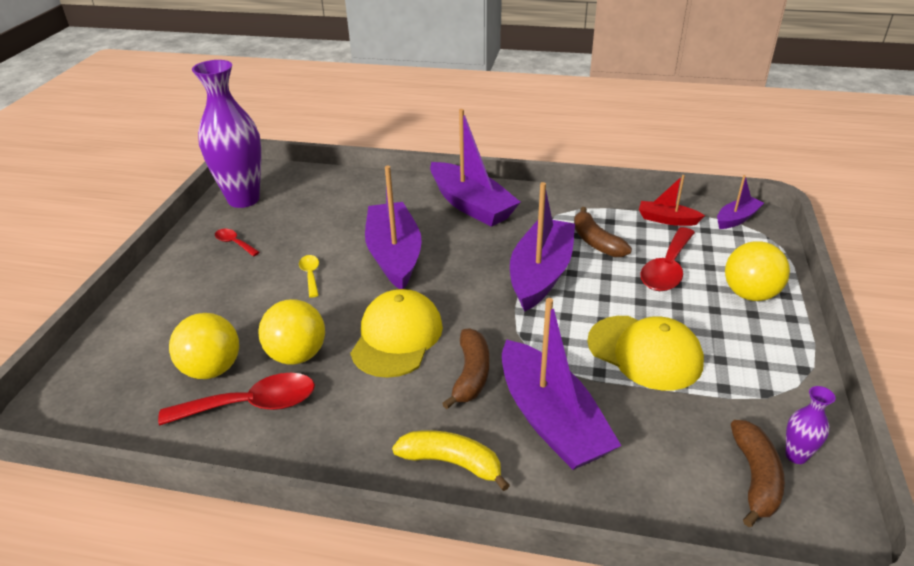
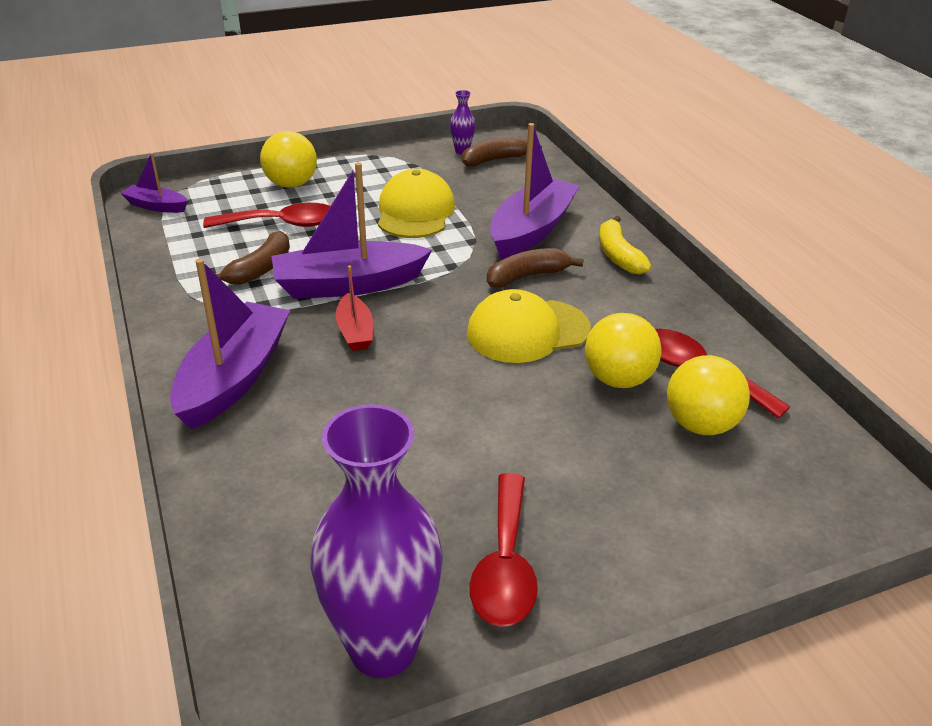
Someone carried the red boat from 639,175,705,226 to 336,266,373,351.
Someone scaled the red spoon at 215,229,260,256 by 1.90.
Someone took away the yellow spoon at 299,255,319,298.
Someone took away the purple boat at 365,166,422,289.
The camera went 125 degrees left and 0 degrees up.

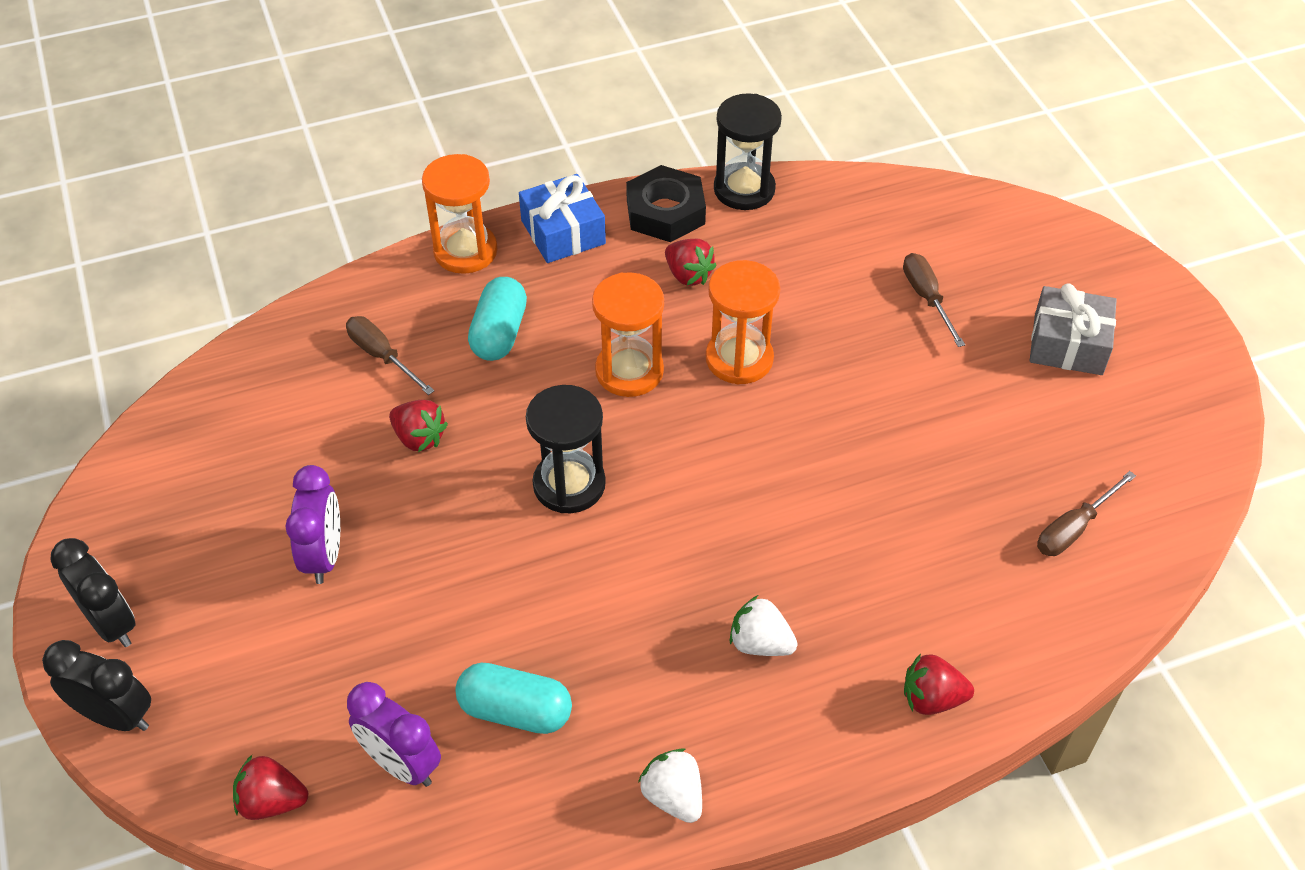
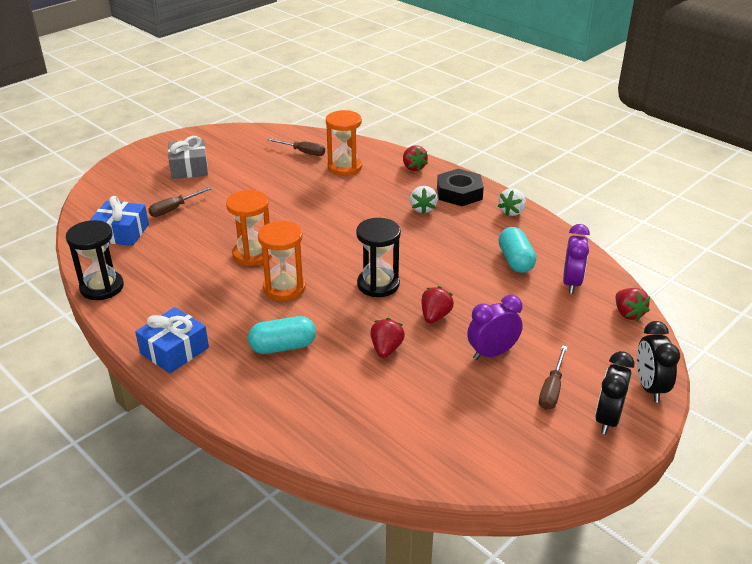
Someone put down the blue gift at 89,196,149,246.
Someone carried the orange hourglass from 422,154,498,274 to 326,110,362,176.
Someone carried the red strawberry from 665,238,717,286 to 421,286,454,323.
Someone carried the black nut from 626,165,706,242 to 437,169,484,206.
Someone carried the brown screwdriver from 346,316,434,395 to 539,345,567,410.
The camera went 115 degrees left and 15 degrees down.

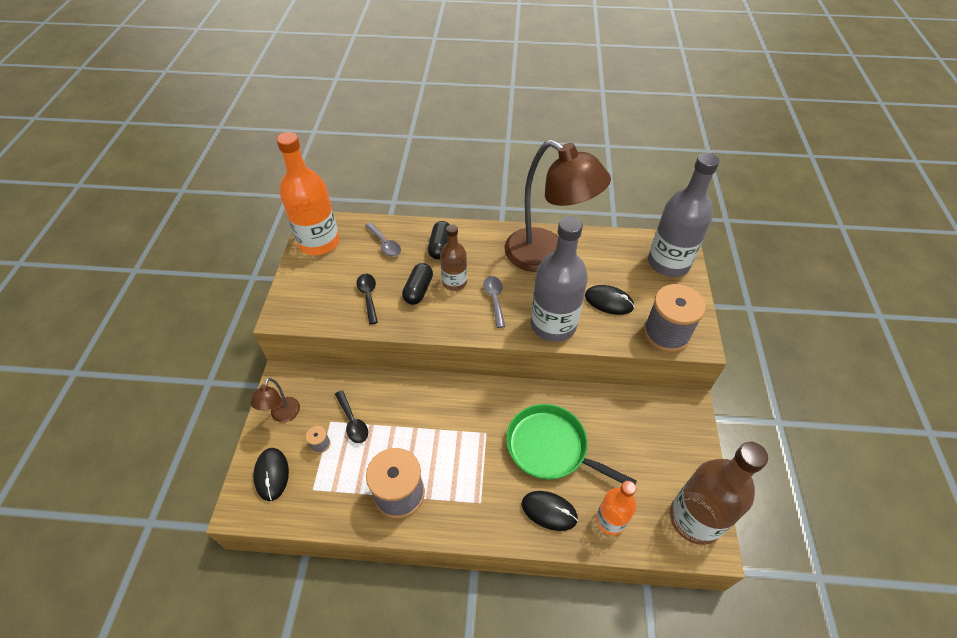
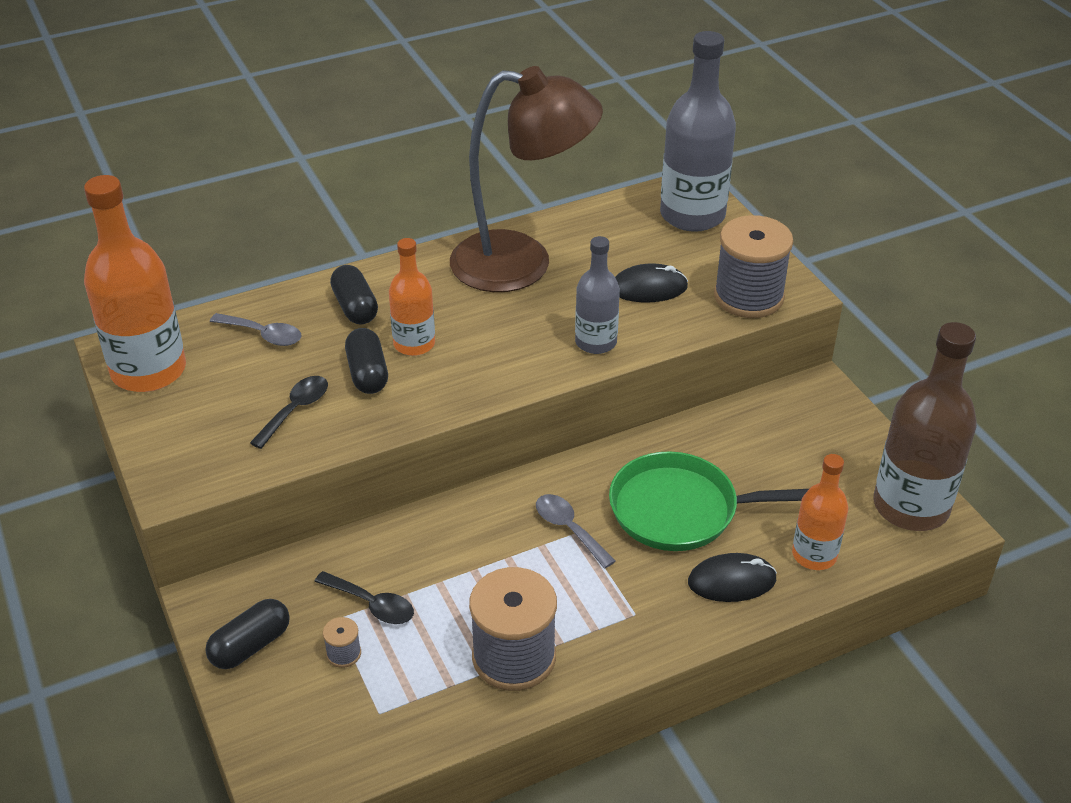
Someone swapped the brown lamp at 250,378,300,422 for the black capsule at 205,599,290,669.
Someone rotated the black spoon at 356,274,378,324 by 75 degrees clockwise.
Someone repainted the brown bottle at 440,225,467,291, which became the orange bottle at 389,238,435,356.
Someone carried the grey spoon from 483,276,505,328 to 536,494,615,568.
Someone scaled the grey bottle at 531,216,588,342 by 0.57.
Someone took away the black mouse at 253,448,289,501.
The camera went 30 degrees left and 10 degrees down.

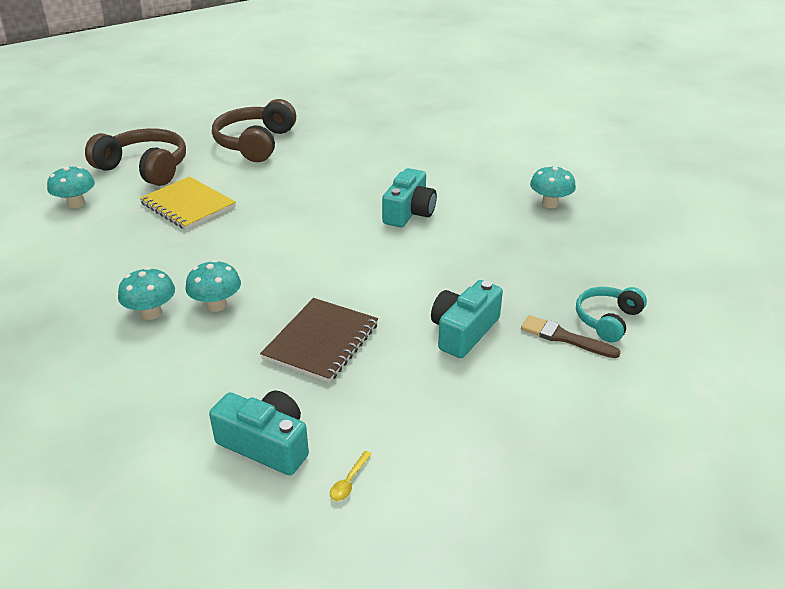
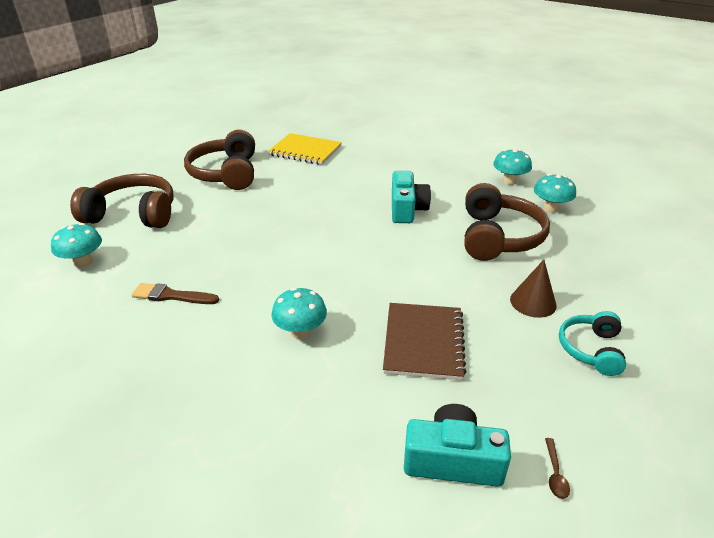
Someone carried the brown brush from 521,315,621,358 to 132,283,219,304.
Someone carried the yellow notebook from 139,176,236,230 to 268,133,342,165.
Someone put down the brown headphones at 464,183,550,261.
Someone swapped the turquoise camera at 431,280,503,358 for the brown cone at 510,260,557,318.
Someone carried the turquoise mushroom from 118,267,175,320 to 534,174,576,213.
Someone repainted the yellow spoon at 330,451,372,501, which became the brown spoon at 545,438,570,499.
Someone carried the turquoise headphones from 576,287,647,343 to 559,311,626,376.
The camera went 20 degrees left and 0 degrees up.

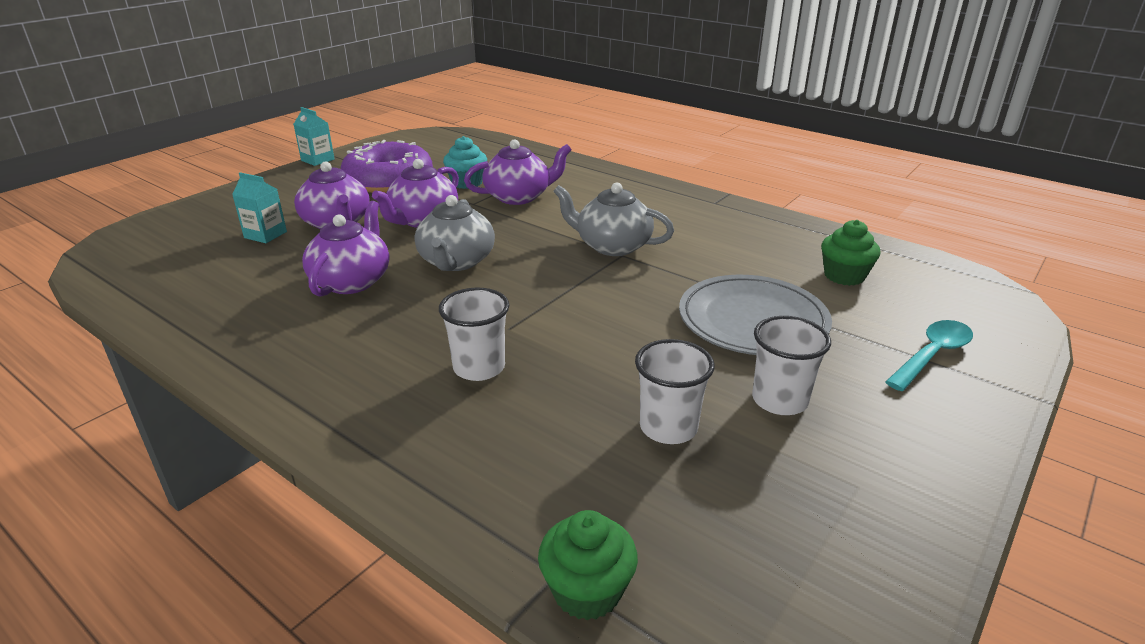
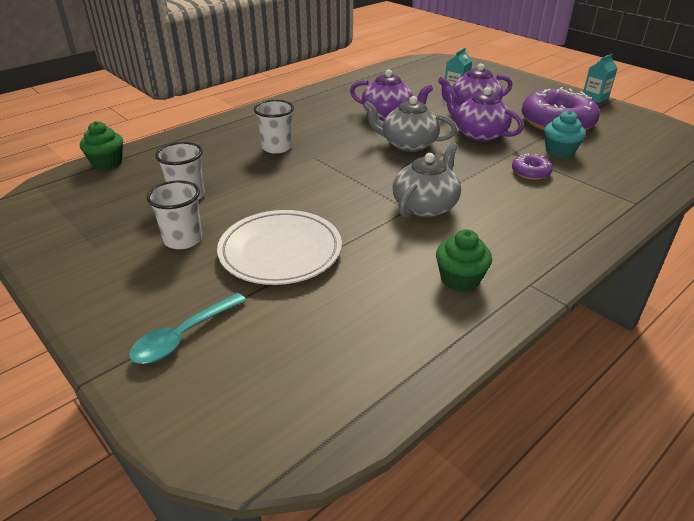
Someone rotated the turquoise spoon at 885,320,973,391 by 75 degrees clockwise.
Someone repainted the grey plate at 679,275,832,355, which became the white plate at 217,210,342,285.
Someone carried the green cupcake from 821,220,880,286 to 436,229,492,292.
Someone swapped the purple teapot at 464,139,572,205 for the purple donut at 512,153,553,180.
The camera went 100 degrees right and 5 degrees up.

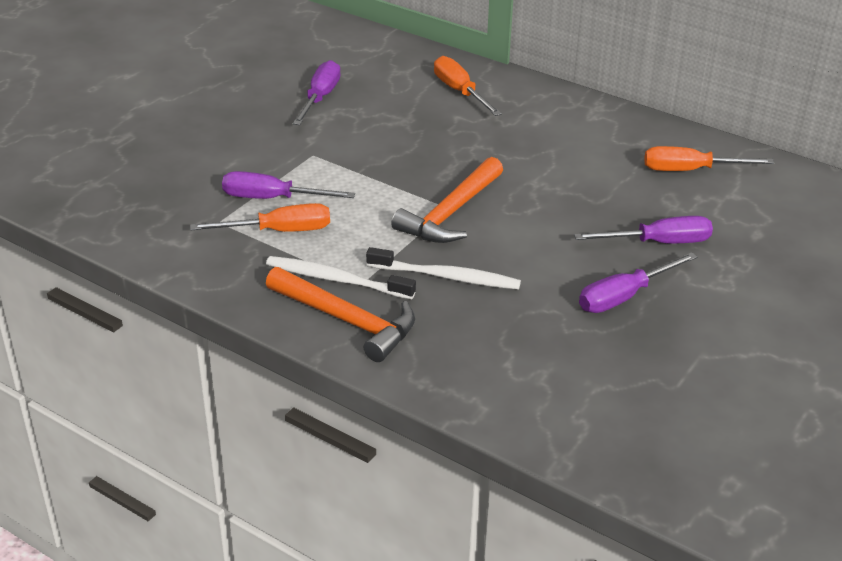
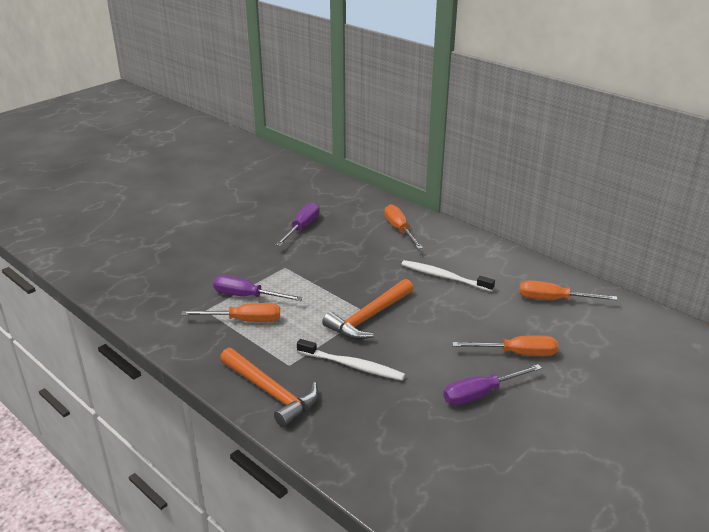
Someone carried the white toothbrush from 266,256,416,299 to 401,260,495,292.
Someone repainted the purple screwdriver at 574,216,713,243, which became the orange screwdriver at 452,335,558,356.
The camera went 10 degrees right and 5 degrees down.

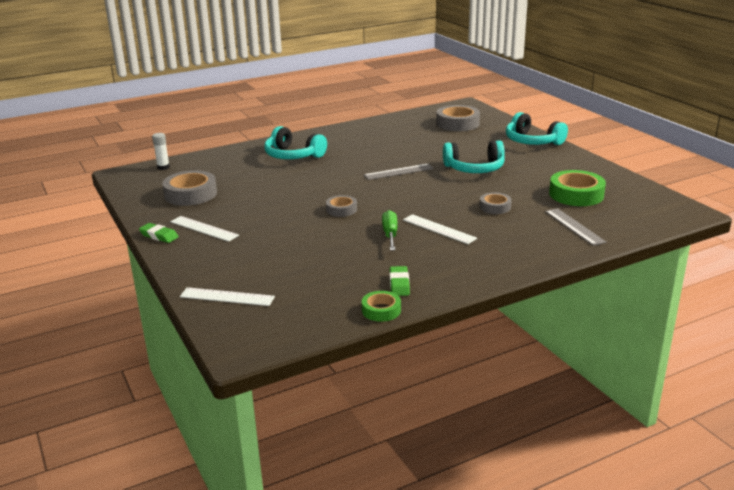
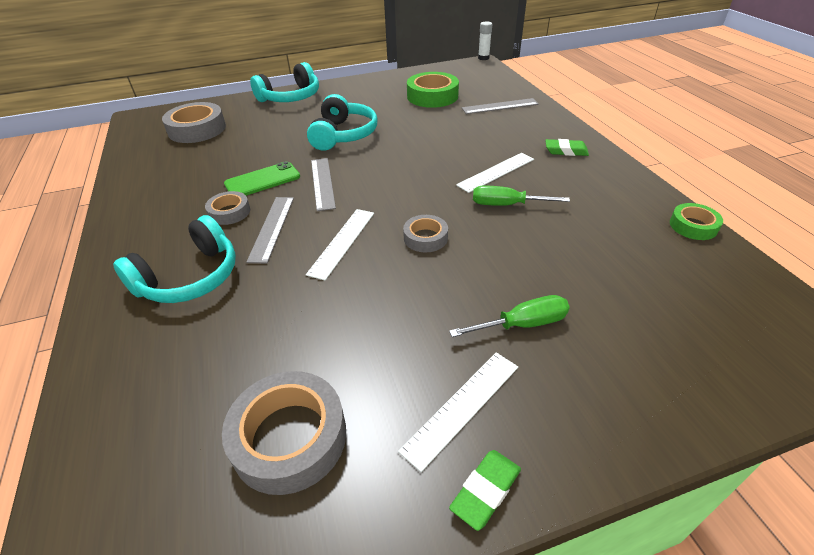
Someone carried the grey tape from 480,192,512,214 to 205,191,250,225.
Someone put down the green phone at 224,161,300,196.
Someone put down the grey ruler at 246,197,294,263.
Someone carried the white ruler from 180,287,275,306 to 306,209,374,281.
Someone put down the green screwdriver at 449,295,570,337.
Someone carried the white glue stick from 152,133,170,170 to 478,21,492,60.
Someone carried the green eraser from 390,266,410,296 to 545,139,589,156.
The camera went 80 degrees left and 15 degrees up.

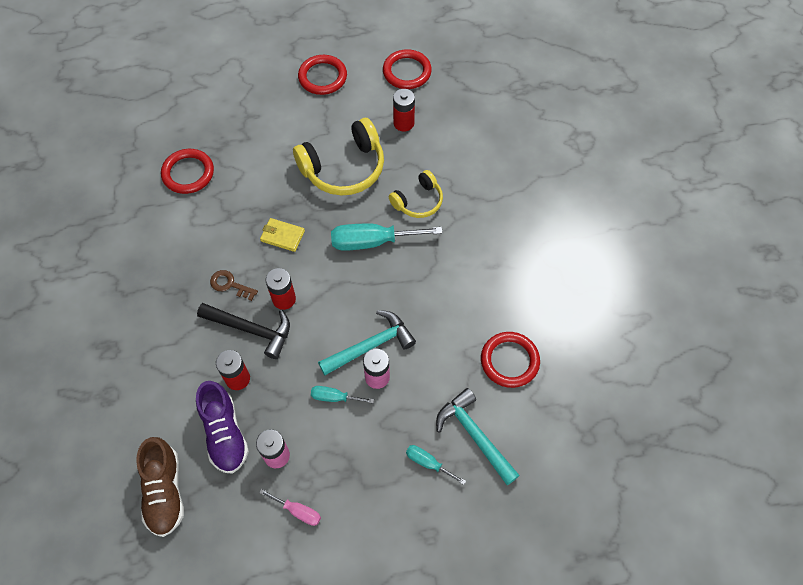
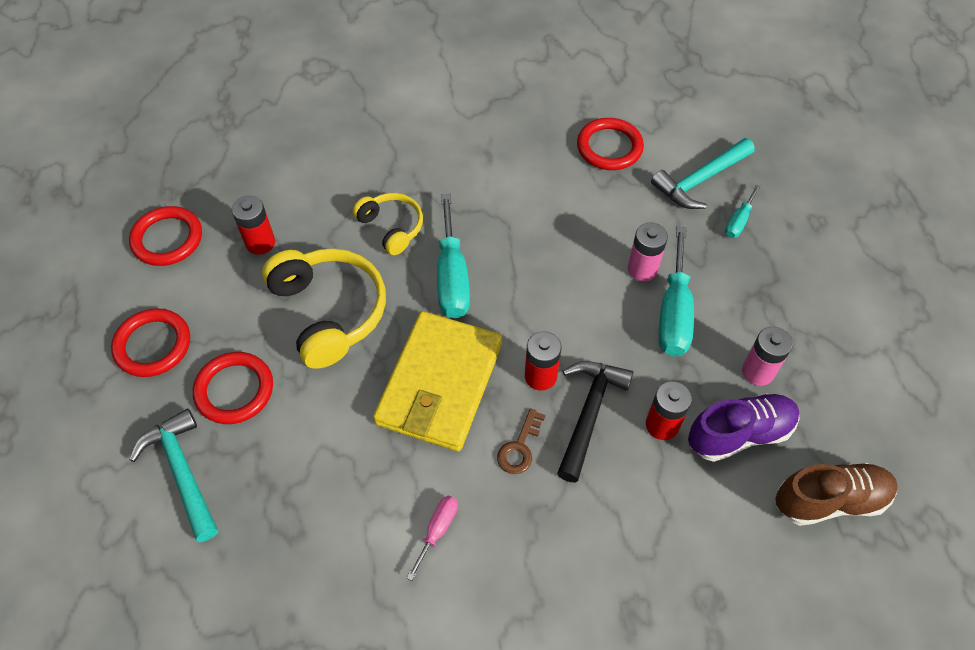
Someone carried the turquoise hammer from 318,310,416,375 to 130,409,218,542.
Someone carried the red ring from 161,149,214,194 to 193,352,273,424.
Someone scaled the yellow wallet at 260,218,305,252 by 2.38.
Someone carried the pink screwdriver from 259,489,321,526 to 407,496,458,581.
Someone scaled the turquoise screwdriver at 311,386,374,403 by 1.92.
The camera went 90 degrees left and 5 degrees down.

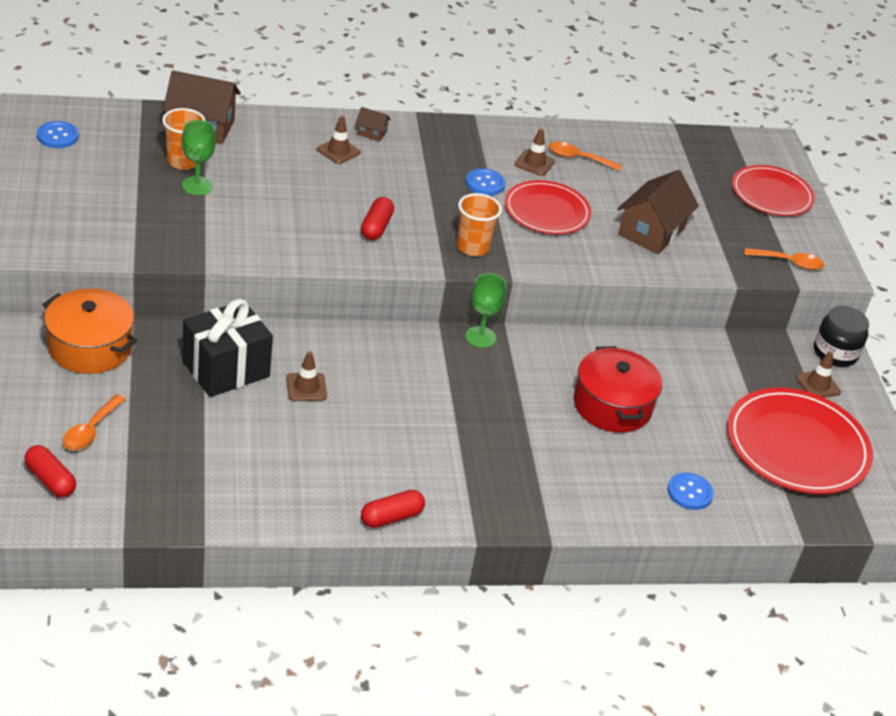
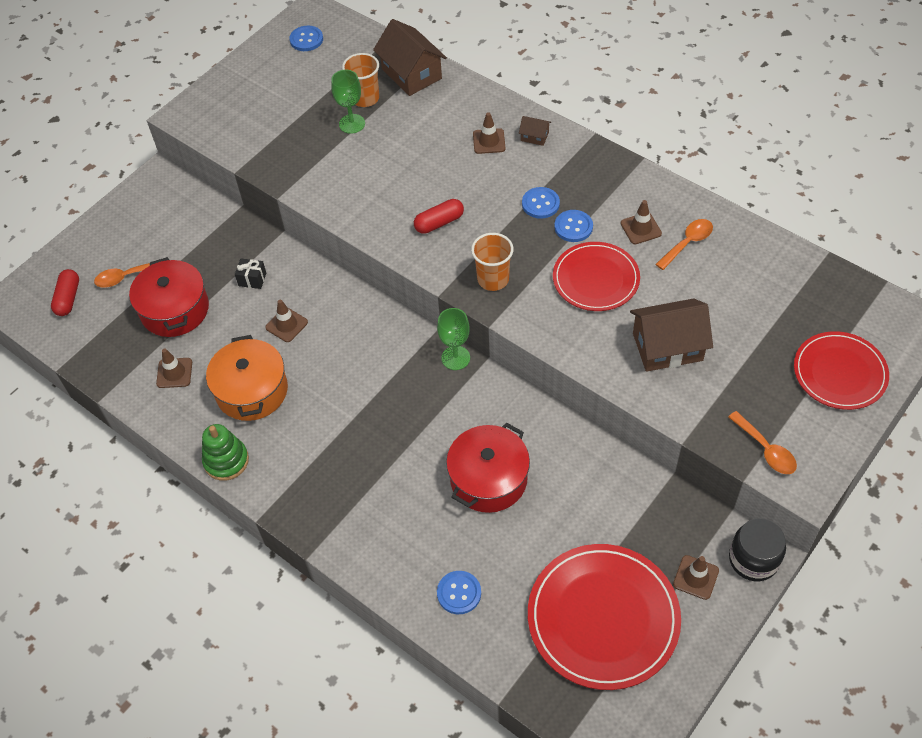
Someone put down the red pot at 129,257,209,337.
Someone put down the brown traffic cone at 156,348,192,388.
Someone swapped the red capsule at 361,490,425,528 for the green stacking toy at 202,424,249,481.
Someone carried the orange pot from 42,289,137,374 to 206,335,288,421.
Someone scaled the black gift at 182,299,273,397 by 0.42.
Someone rotated the brown house at 355,107,391,142 by 45 degrees counterclockwise.
Someone put down the blue button at 522,187,560,219.
Someone rotated the orange spoon at 549,142,622,171 by 75 degrees clockwise.
The camera went 55 degrees right and 15 degrees up.

